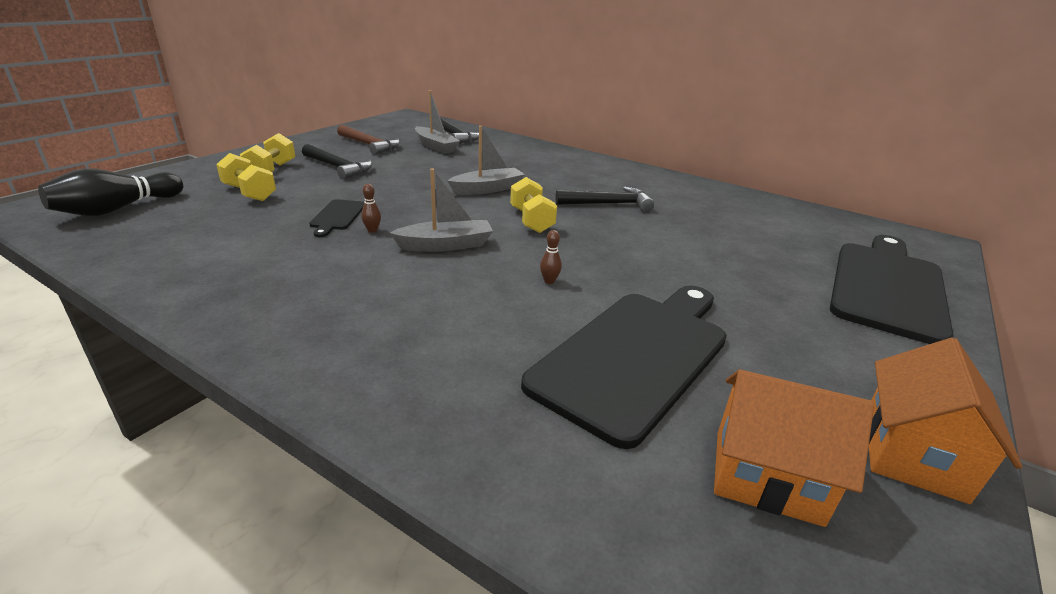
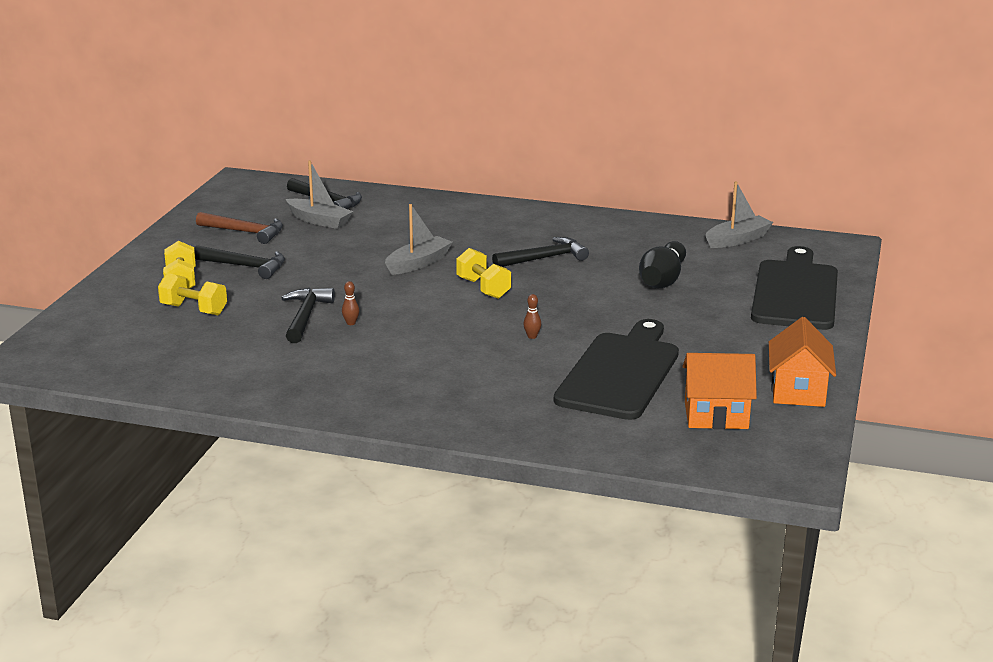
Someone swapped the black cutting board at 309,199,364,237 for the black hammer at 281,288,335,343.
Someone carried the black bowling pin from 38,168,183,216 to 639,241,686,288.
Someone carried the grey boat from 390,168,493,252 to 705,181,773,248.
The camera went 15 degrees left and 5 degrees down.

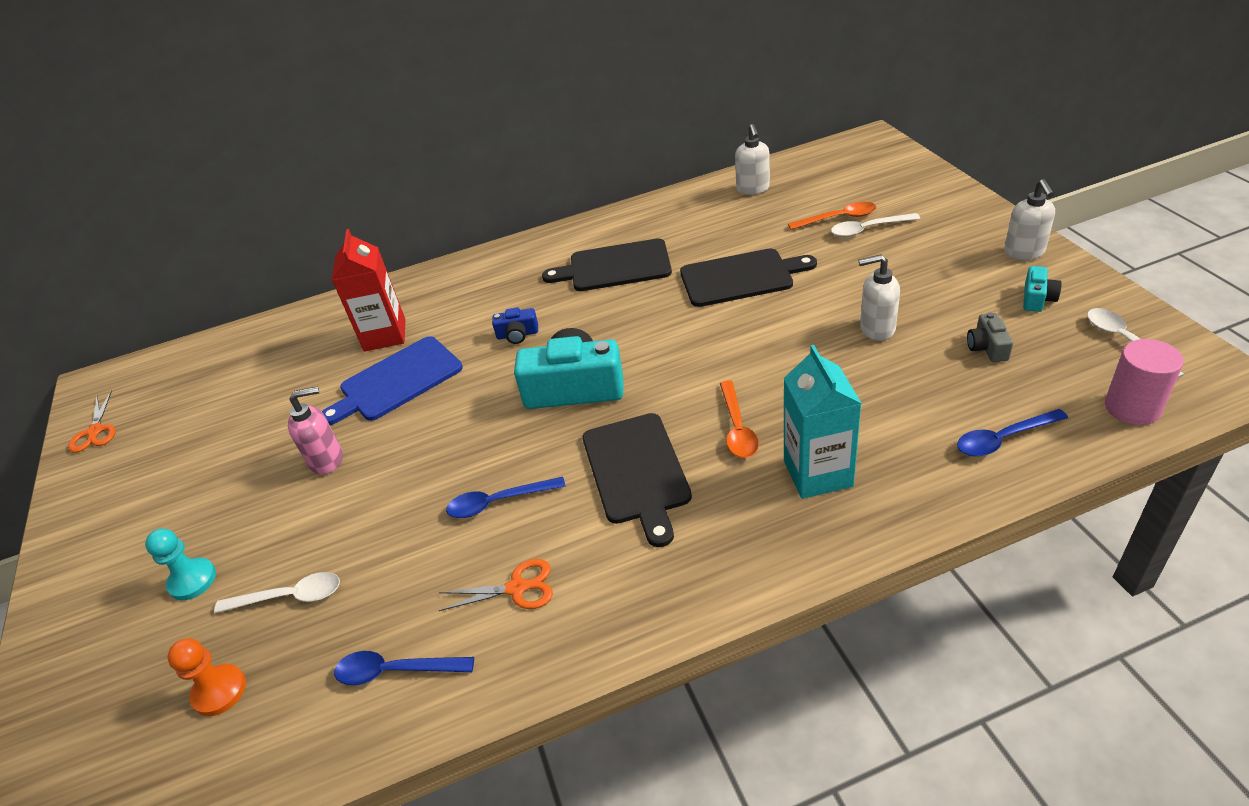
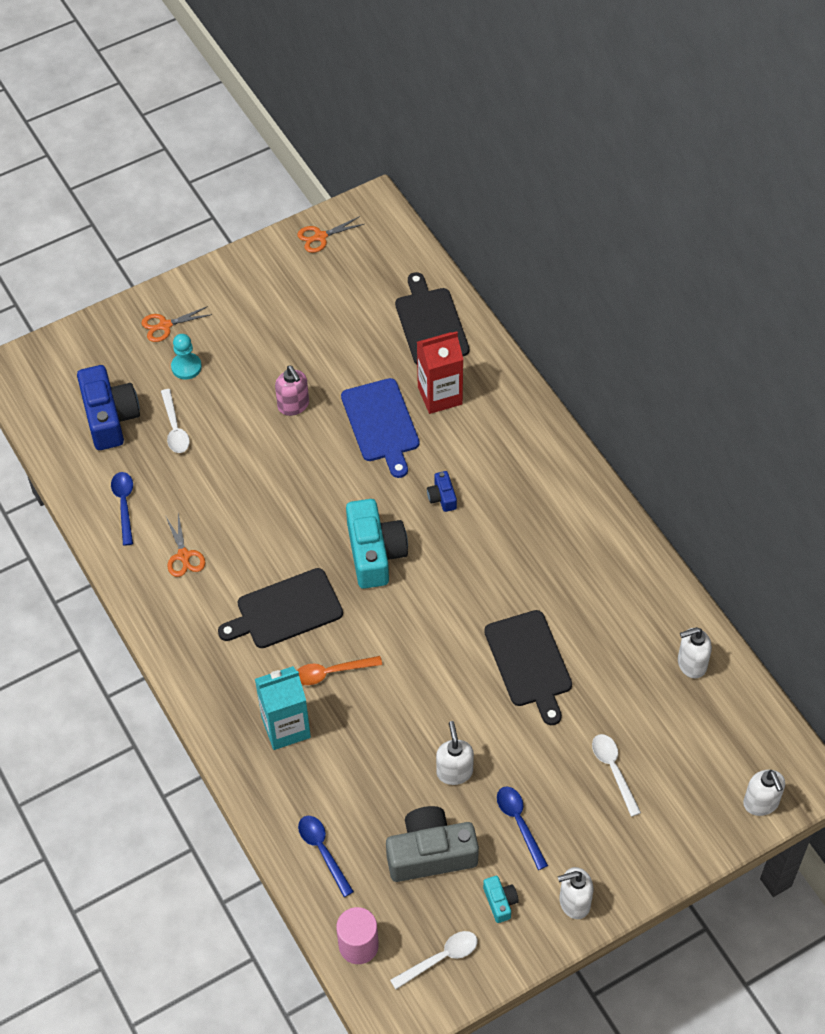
Someone swapped the orange pawn at 167,638,246,716 for the blue camera at 77,365,140,450.
Someone put down the orange scissors at 141,306,212,342.
Someone rotated the blue cutting board at 322,336,463,425 by 150 degrees counterclockwise.
Someone scaled the grey camera at 967,312,1013,362 by 2.15.
Someone carried the black cutting board from 542,238,672,291 to 395,272,469,364.
Someone rotated the turquoise camera at 1023,266,1062,312 by 120 degrees counterclockwise.
Someone carried the blue spoon from 446,477,566,518 to 497,786,548,870.
Someone put down the white soap dispenser at 743,770,785,816.
Someone took away the orange spoon at 788,202,876,230.
The camera went 75 degrees right and 15 degrees up.

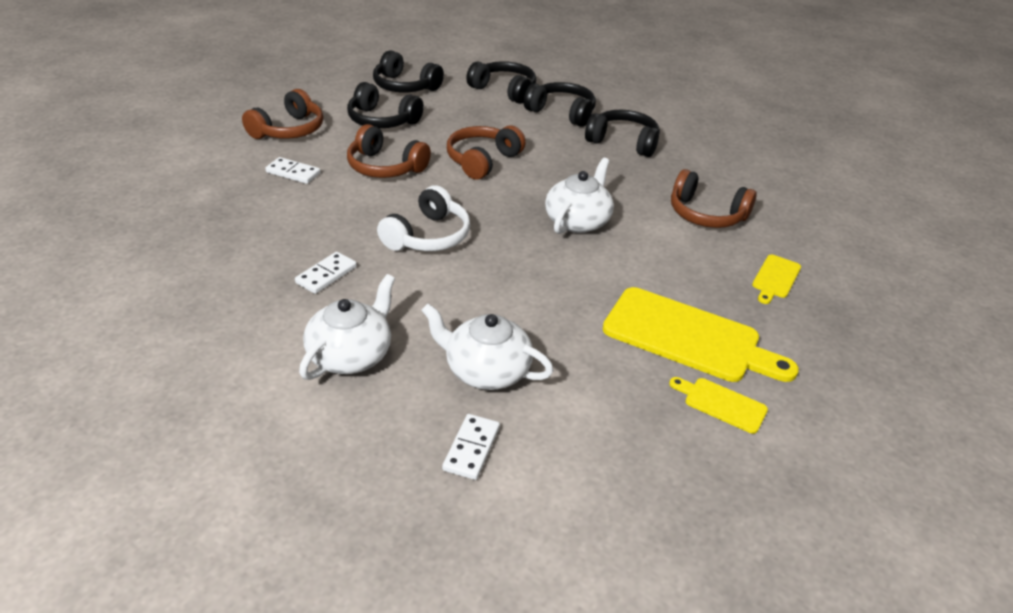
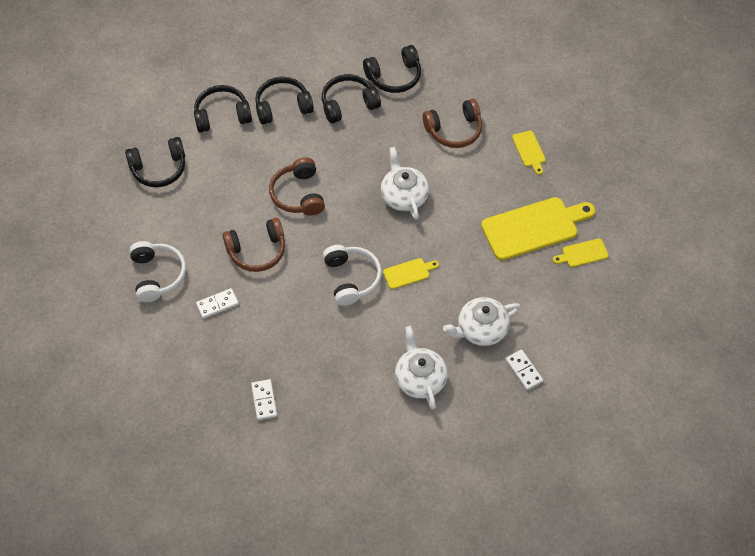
Someone repainted the brown headphones at 242,89,323,139, which became the white headphones at 129,241,186,302.
Someone carried the white domino from 295,252,357,294 to 251,379,277,420.
Someone carried the black headphones from 347,82,424,128 to 363,45,421,93.
Someone put down the yellow cutting board at 383,258,439,289.
The camera went 45 degrees left and 20 degrees up.

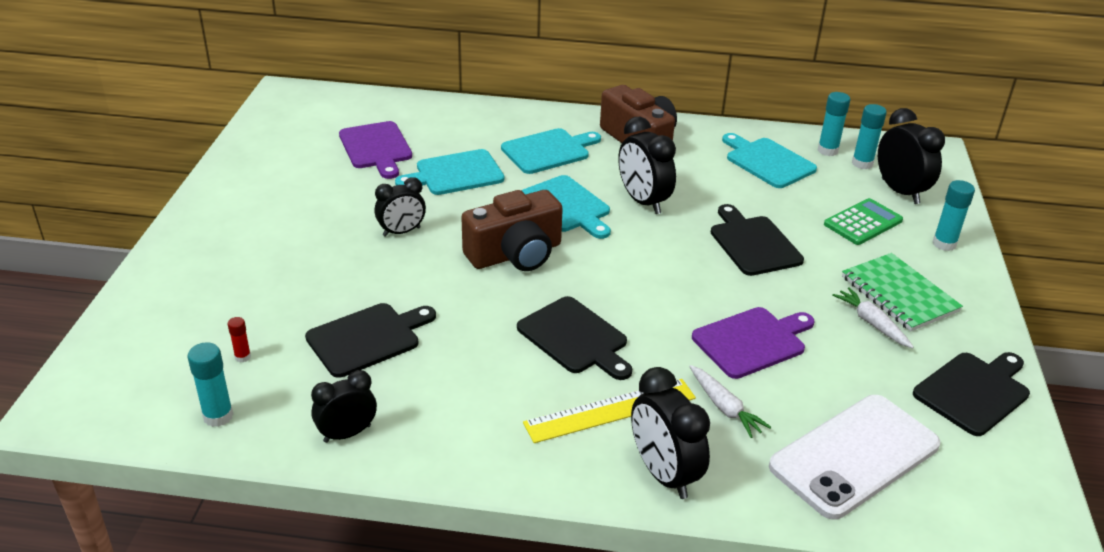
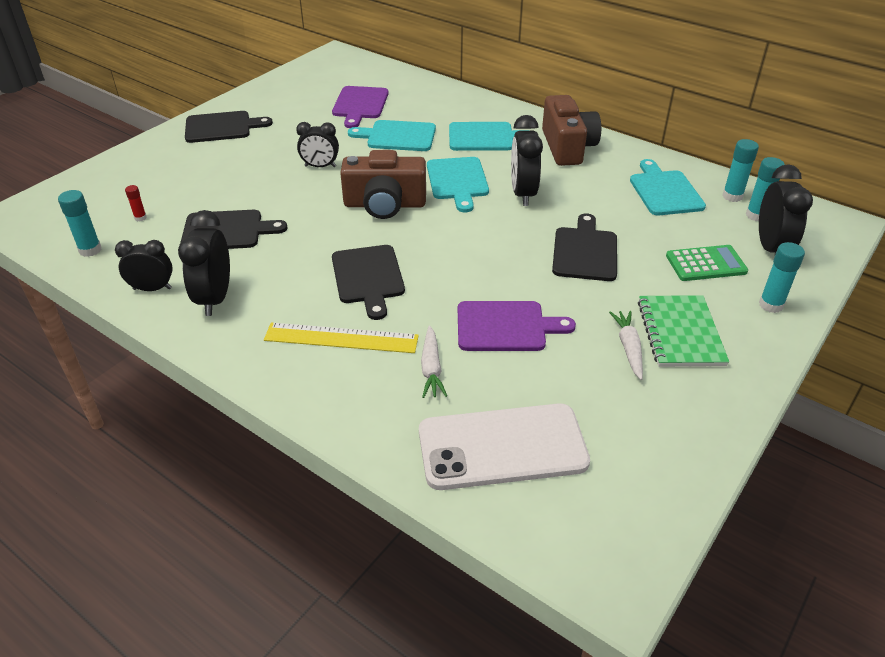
Someone carried the black clock from 631,367,710,499 to 178,210,230,316.
Someone carried the black cutting board from 913,352,1030,436 to 185,111,273,143.
The camera went 30 degrees right and 5 degrees up.

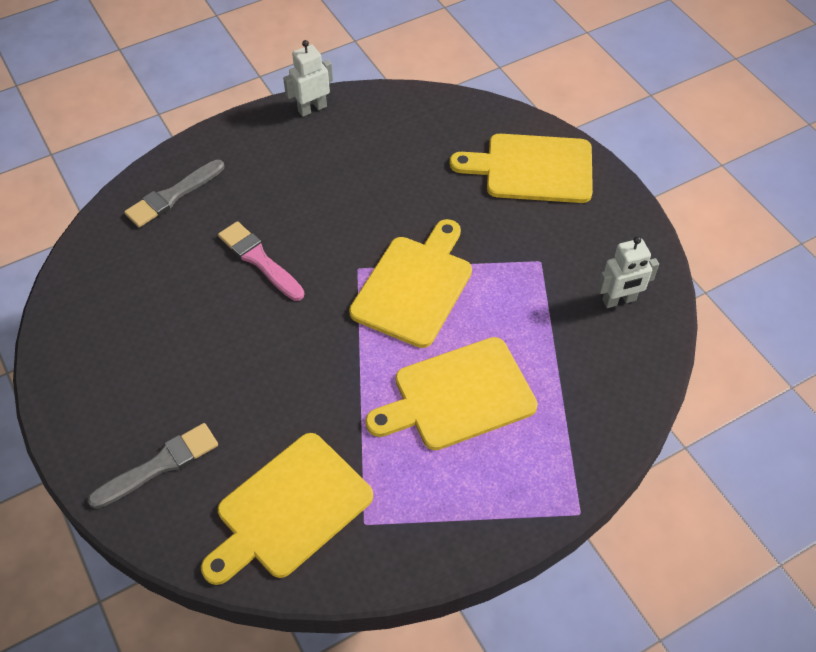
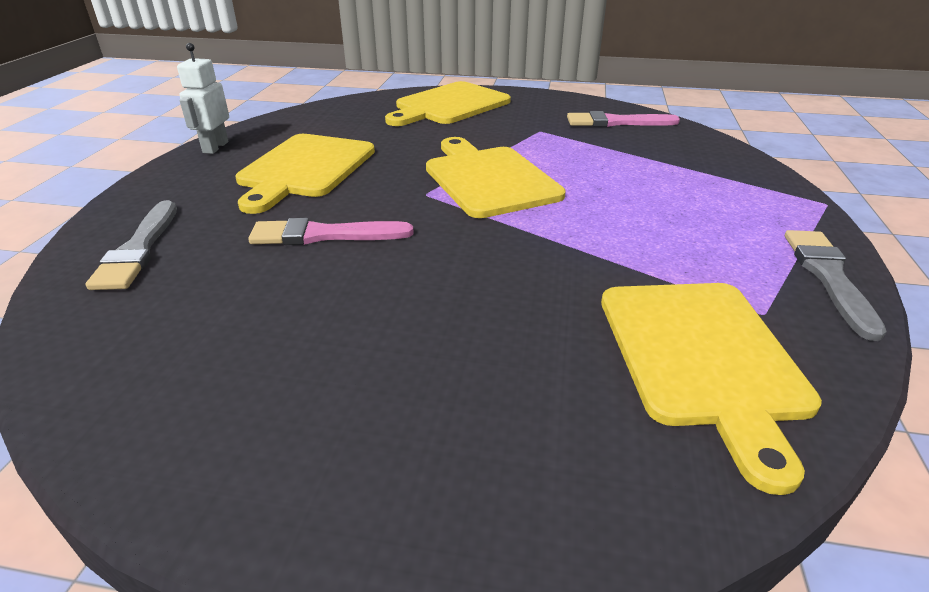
Someone carried the yellow cutting board from 365,337,538,450 to 235,134,375,214.
Someone swapped the white robot at 598,236,659,308 for the pink brush at 567,111,680,127.
Someone carried the grey brush from 87,423,218,509 to 785,230,887,341.
The camera went 50 degrees left and 20 degrees down.

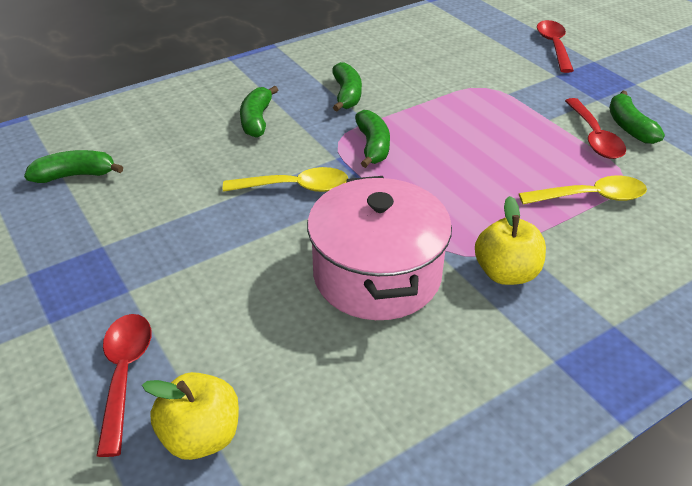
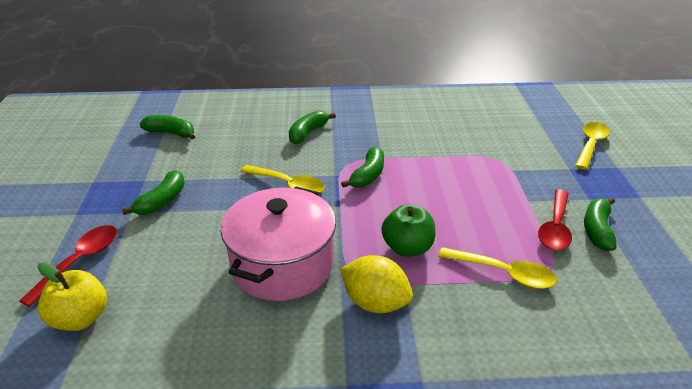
Someone carried the green banana from 332,62,362,111 to 122,170,185,215.
Someone swapped the yellow apple at 475,196,546,285 for the yellow lemon at 340,255,413,313.
Someone put down the green apple at 382,204,435,257.
Someone repainted the red spoon at 537,20,574,73, which became the yellow spoon at 575,122,610,170.
The camera went 30 degrees right and 5 degrees down.

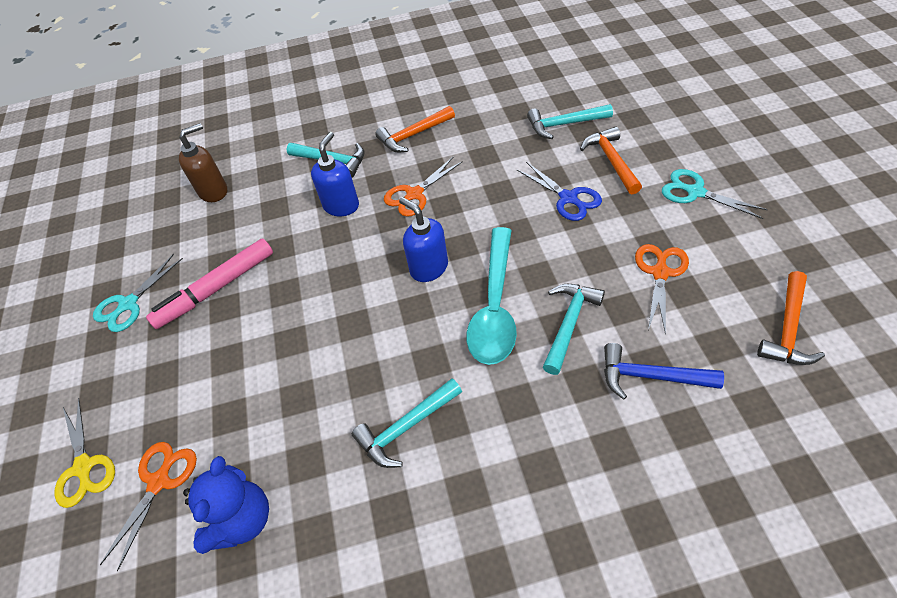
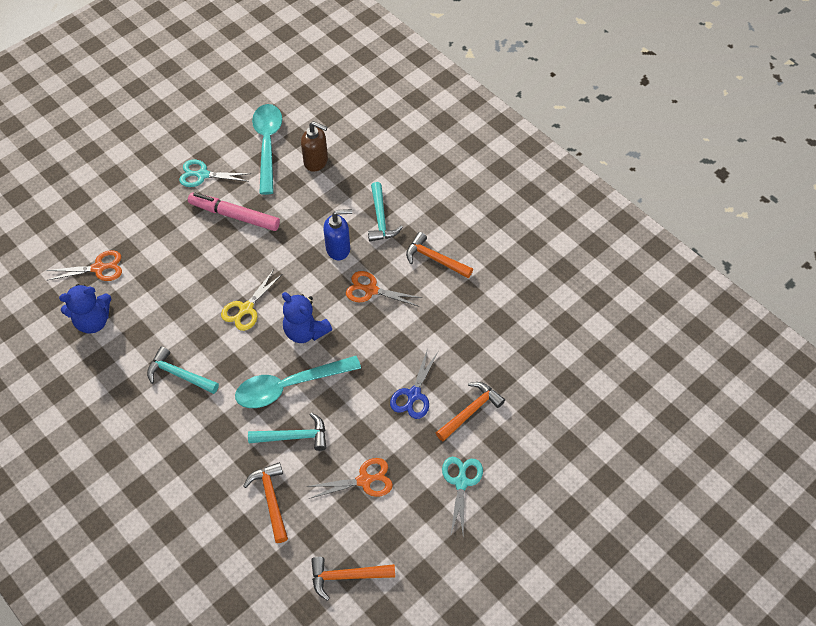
Someone carried the yellow scissors from 54,398,115,508 to 221,269,282,331.
Someone repainted the blue hammer at 604,343,724,400, which became the orange hammer at 243,462,288,543.
Someone put down the turquoise spoon at 252,104,282,195.
Someone swapped the blue soap dispenser at 399,197,448,282 for the blue teddy bear at 282,292,332,343.
Someone took away the turquoise hammer at 527,104,613,139.
The camera went 55 degrees right and 5 degrees up.

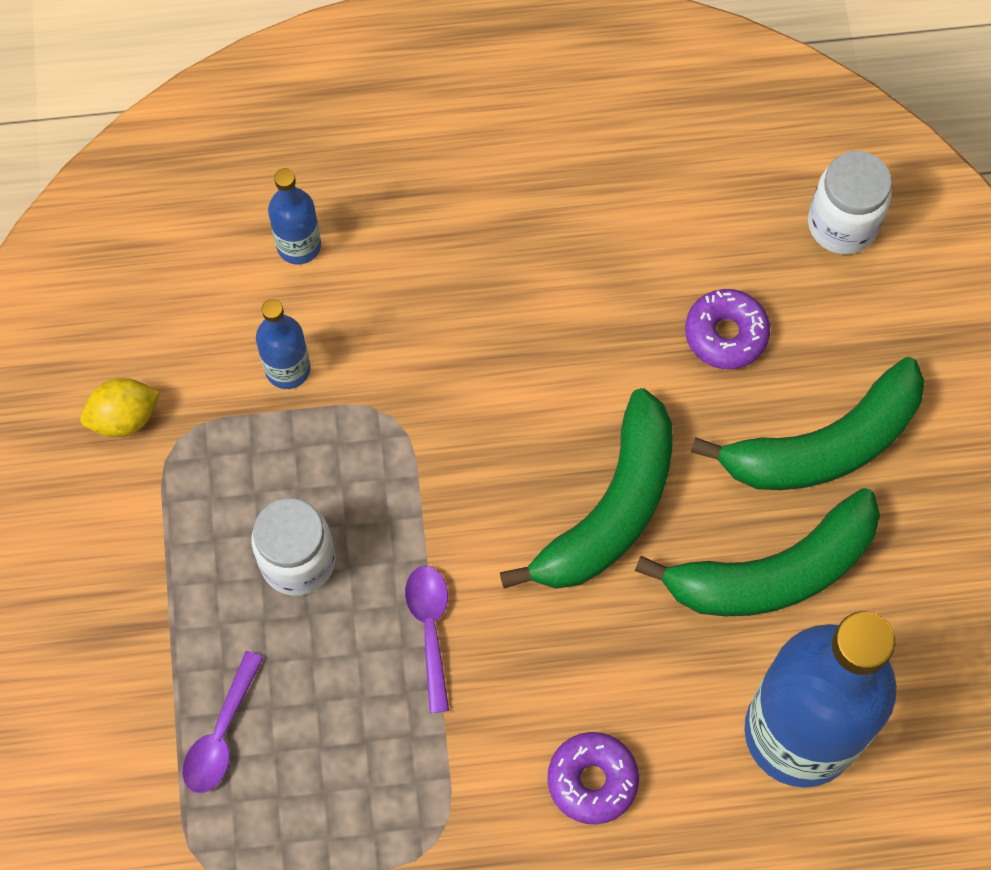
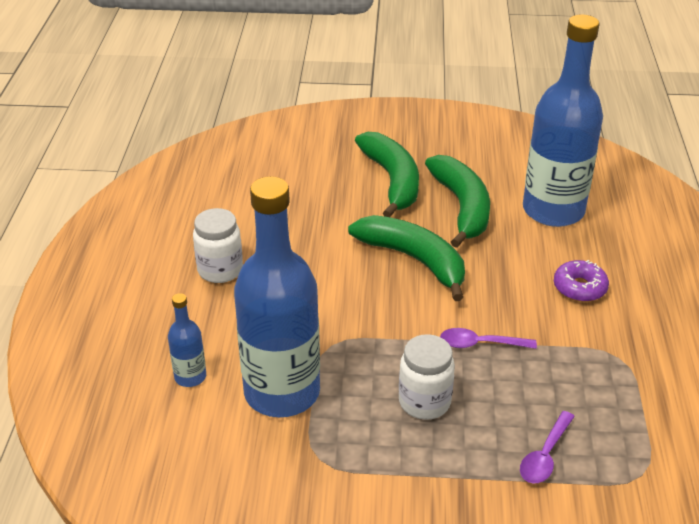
Someone carried the white jar from 808,151,892,254 to 193,208,243,283.
Someone scaled the blue bottle at 256,299,311,389 by 2.34.
Someone rotated the purple spoon at 182,651,264,794 by 90 degrees clockwise.
Someone took away the yellow lemon at 80,378,160,437.
Someone took away the purple donut at 685,289,770,370.
The camera went 80 degrees left and 30 degrees down.

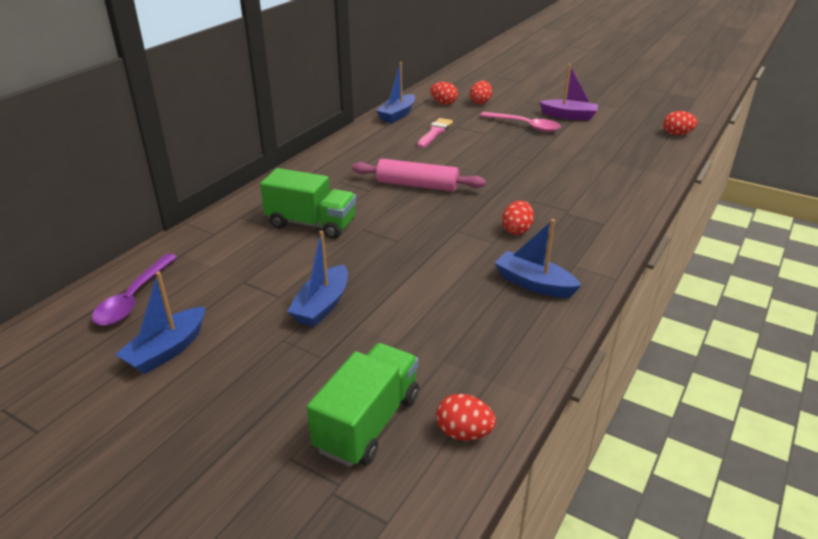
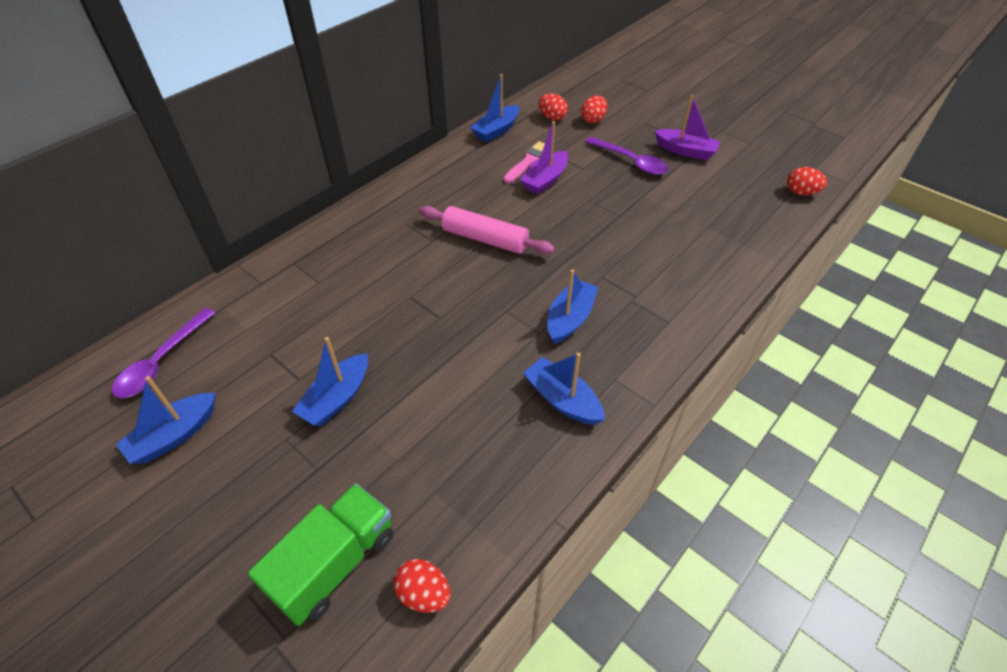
Someone put down the purple boat at 520,121,568,195.
Someone swapped the red egg at 502,201,534,235 for the blue boat at 547,269,598,344.
Someone repainted the pink spoon at 480,112,561,132, which became the purple spoon at 585,137,669,175.
Someone took away the green truck at 260,168,356,239.
The camera went 10 degrees right and 15 degrees up.

